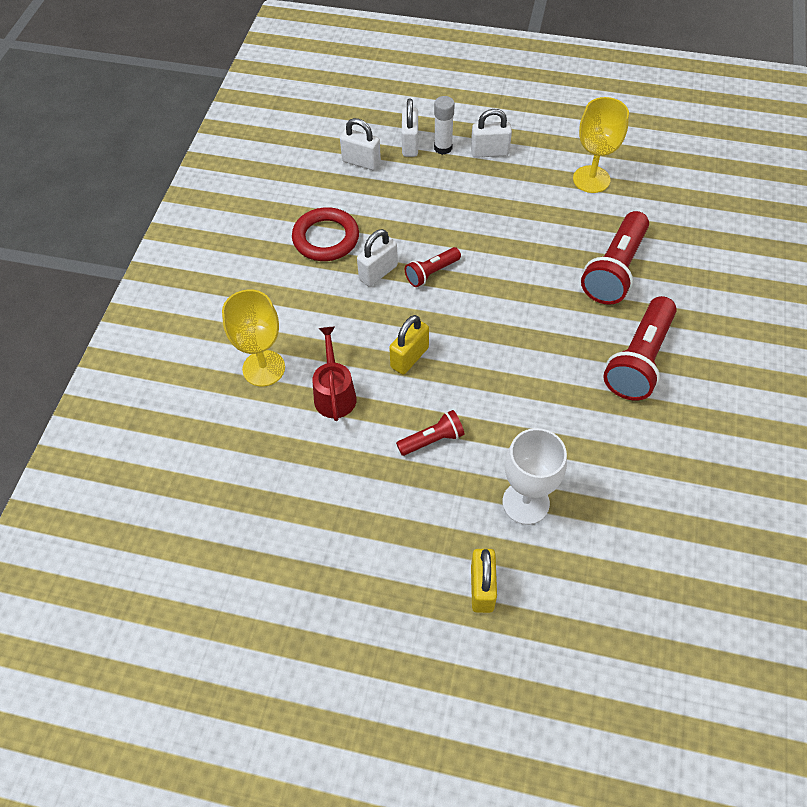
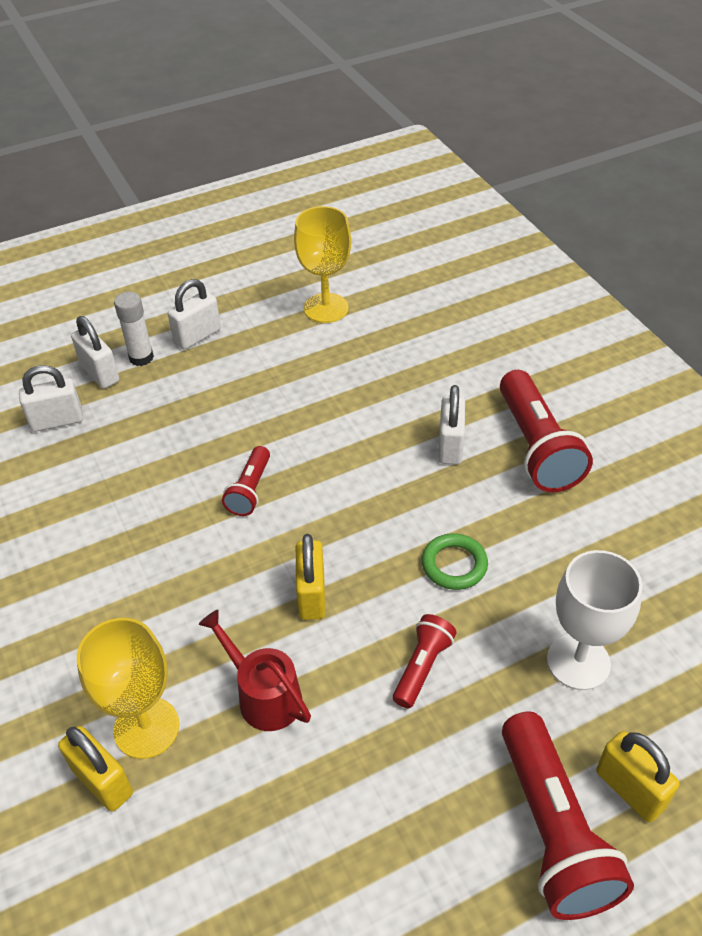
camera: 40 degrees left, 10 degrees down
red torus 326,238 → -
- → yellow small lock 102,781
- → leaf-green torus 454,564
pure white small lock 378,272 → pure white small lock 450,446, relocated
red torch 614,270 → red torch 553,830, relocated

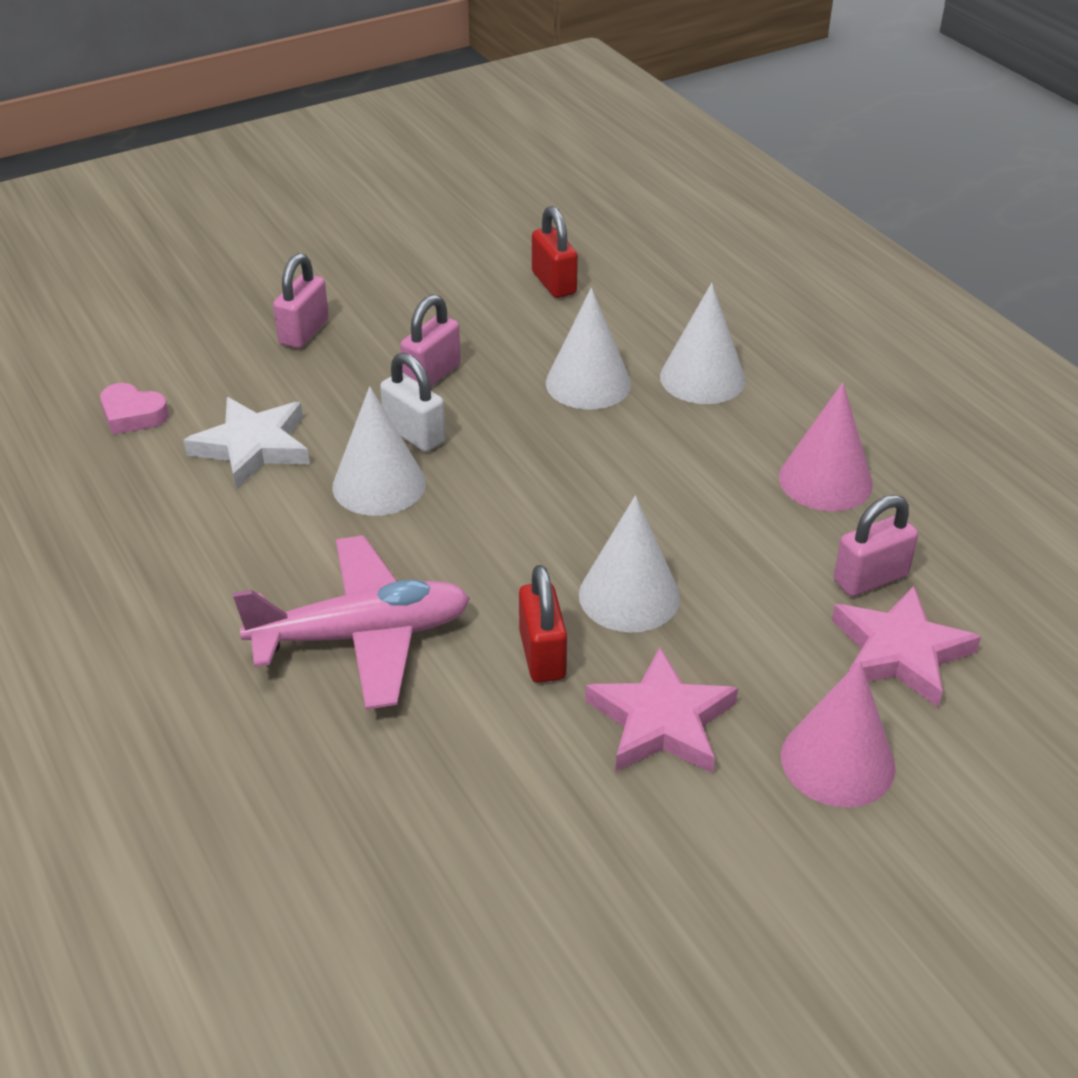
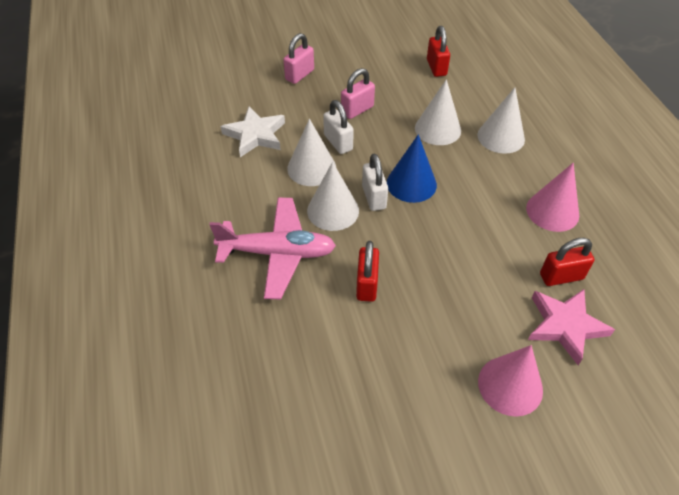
camera: 15 degrees right, 10 degrees up
rose-pink heart shape 133,415 → -
rose-pink star 661,721 → -
- → pure white small lock 374,197
- → cobalt cone 411,183
pure white cone 629,595 → pure white cone 333,210, relocated
rose-pink small lock 870,578 → red small lock 561,276

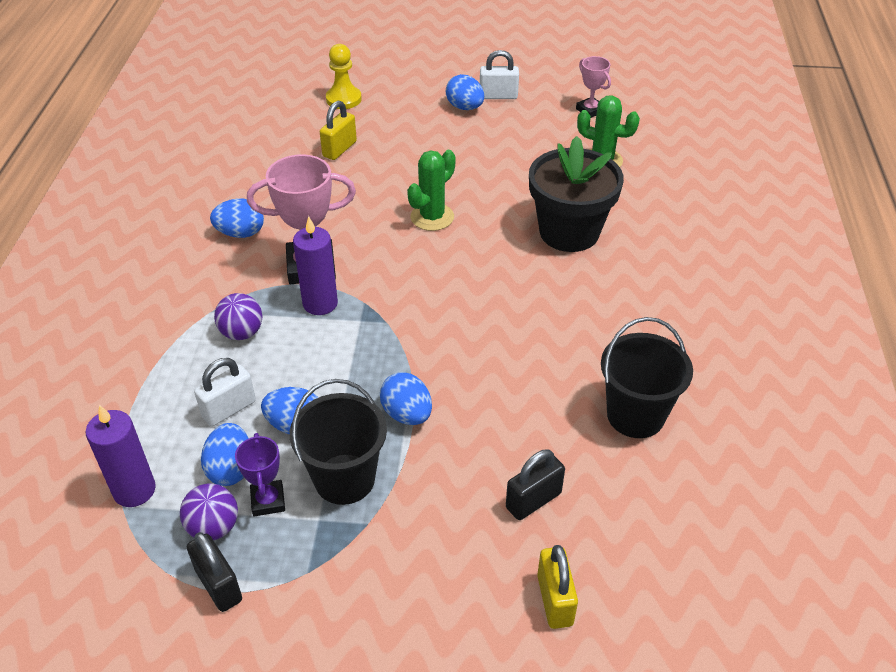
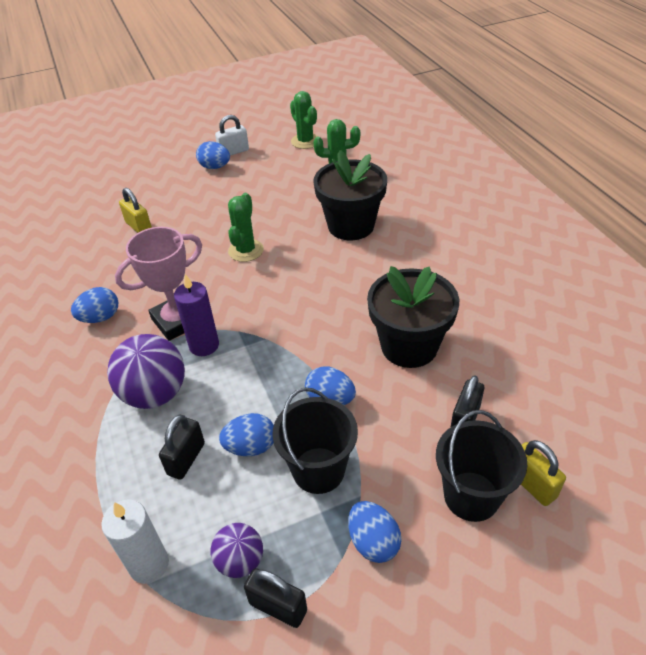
camera: 25 degrees left, 0 degrees up
violet prize cup 268,501 → -
yellow chess pawn 343,99 → -
- → ebony plant pot 409,346
cobalt toy egg 231,469 → cobalt toy egg 373,542, relocated
ebony pail 635,415 → ebony pail 471,496, relocated
rose-pink prize cup 590,110 → leaf-green prickly plant 305,141
violet wax candle 134,490 → pure white wax candle 149,564
pure white small lock 229,409 → ebony small lock 186,459
yellow small lock 339,149 → yellow small lock 139,227, 45 degrees counterclockwise
violet sphere 242,333 → violet sphere 155,394, x1.74

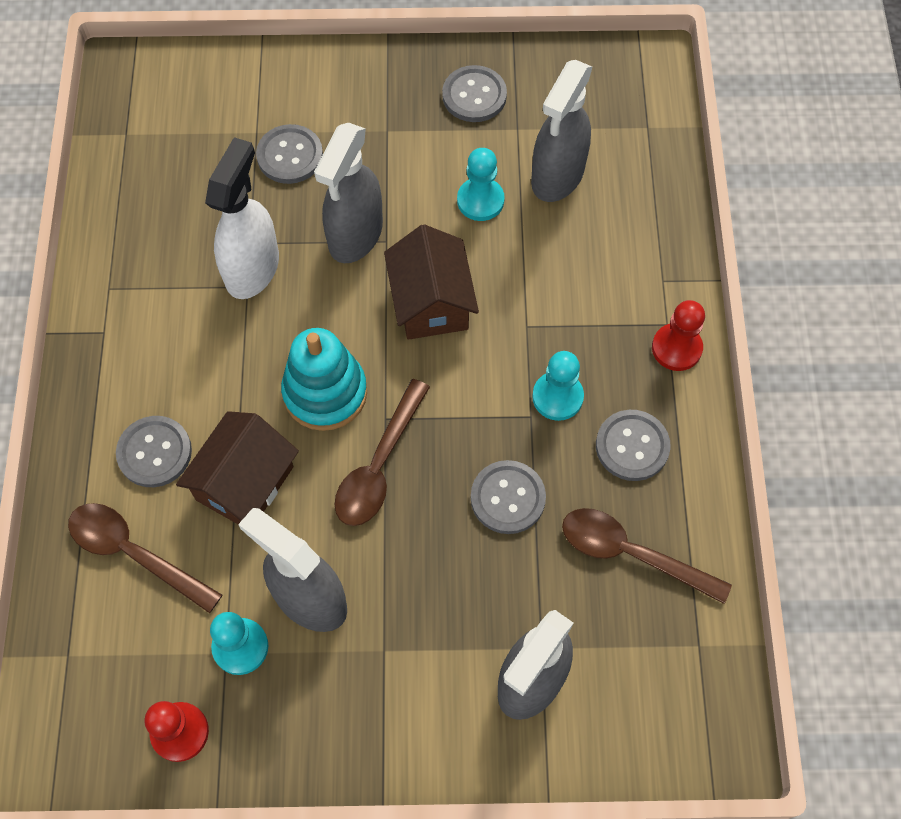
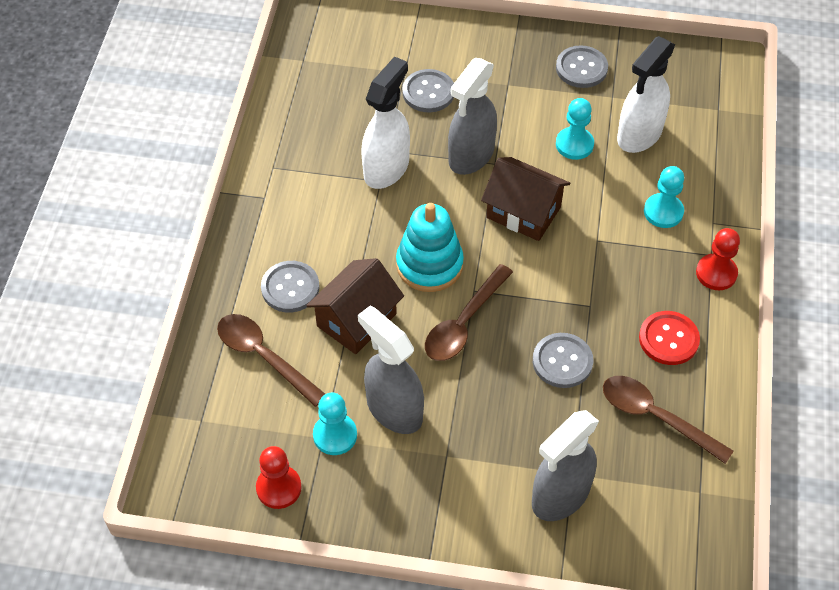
camera: 10 degrees right, 10 degrees down
turquoise chess pawn 557,397 → turquoise chess pawn 663,212, relocated
grey spray cleaner 557,176 → pure white spray cleaner 639,135
grey sewing button 632,446 → red sewing button 668,339
brown house 431,302 → brown house 523,212, 60 degrees counterclockwise

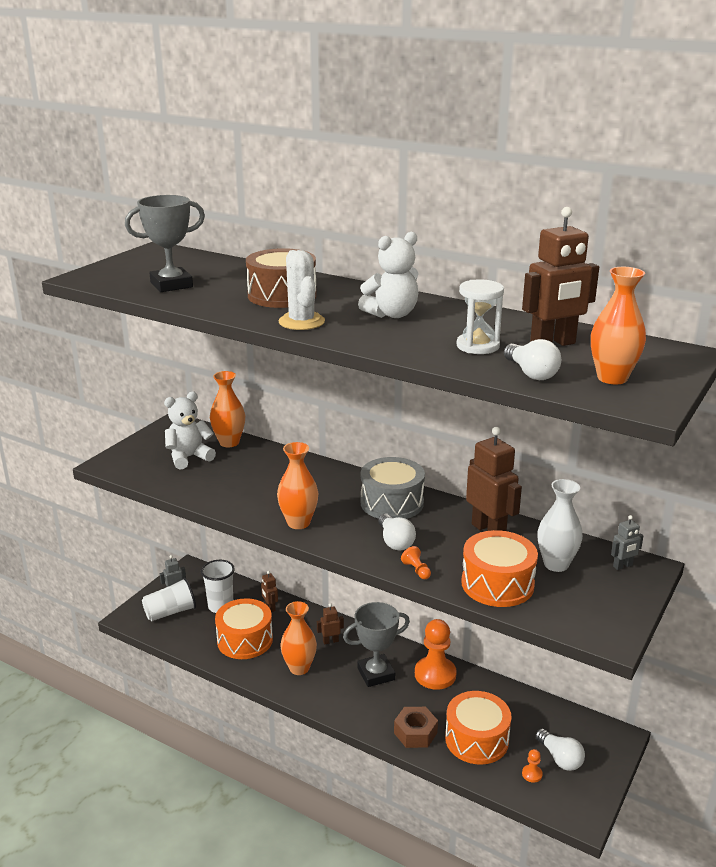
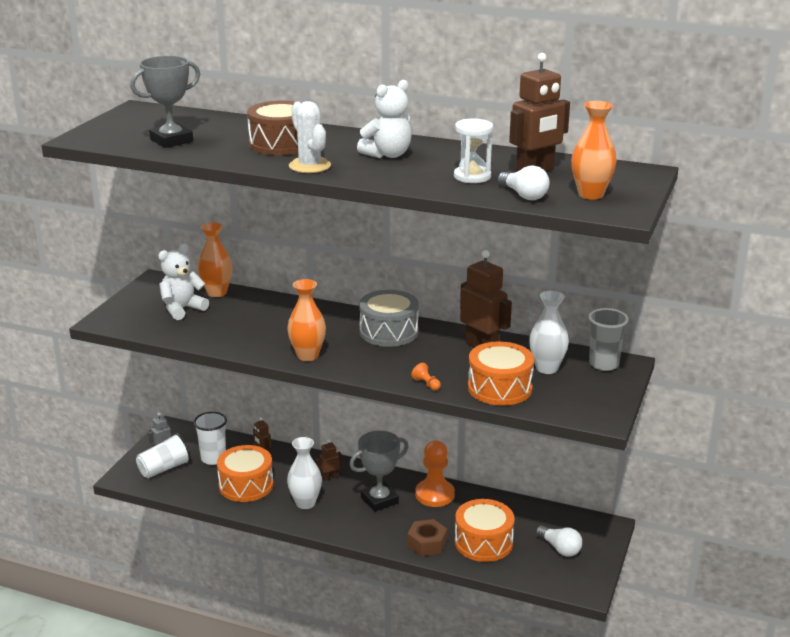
camera: 10 degrees left, 0 degrees up
pure white lightbulb 395,541 → -
orange-coloured chess pawn 532,774 → -
grey robot 623,566 → grey beaker 603,364
orange-coloured vase 299,668 → pure white vase 305,503

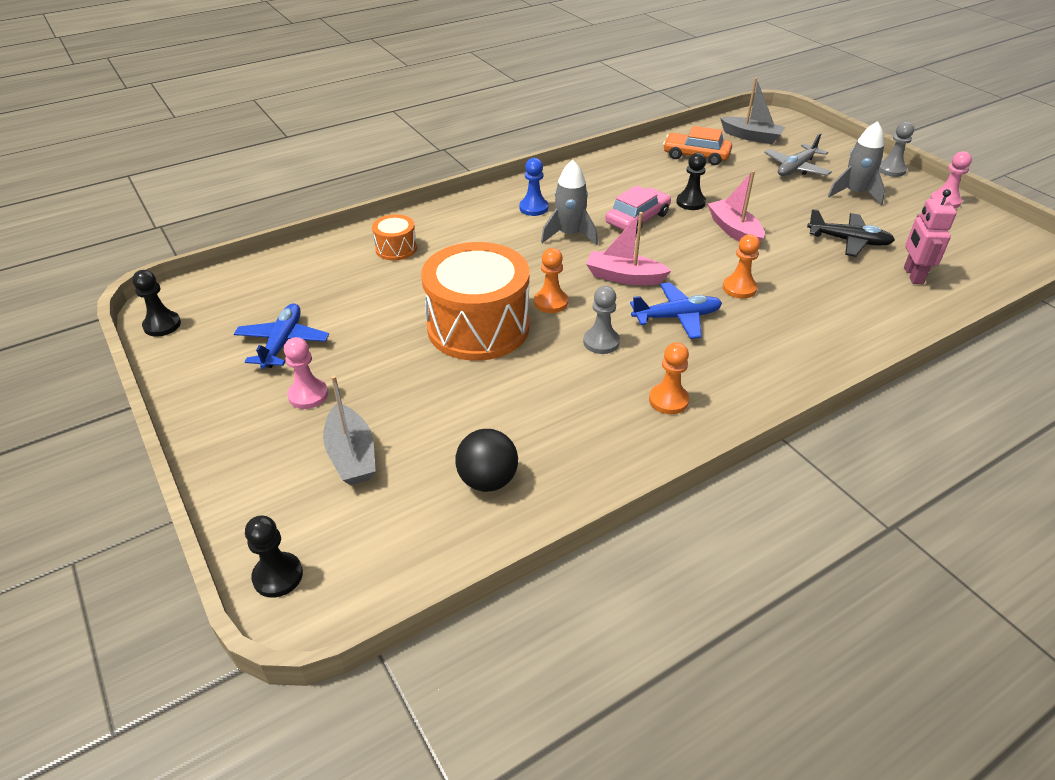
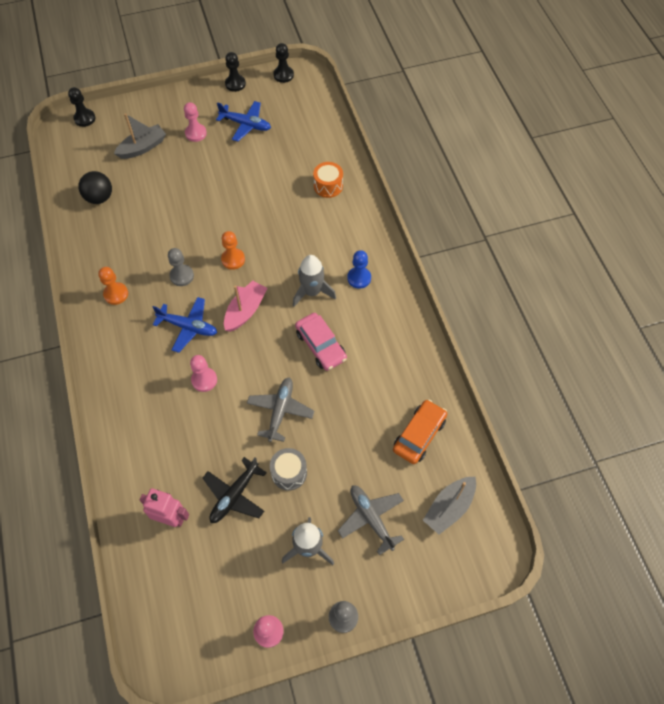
camera: 105 degrees right, 20 degrees up
orange-coloured snare drum 478,327 → -
- → grey snare drum 289,473
ebony chess pawn 690,202 → ebony chess pawn 235,84, relocated
rose-pink boat 734,230 → grey plane 280,411
orange-coloured chess pawn 739,288 → rose-pink chess pawn 204,380
grey boat 352,455 → grey boat 143,147, 150 degrees clockwise
cobalt plane 677,317 → cobalt plane 188,327, 75 degrees counterclockwise

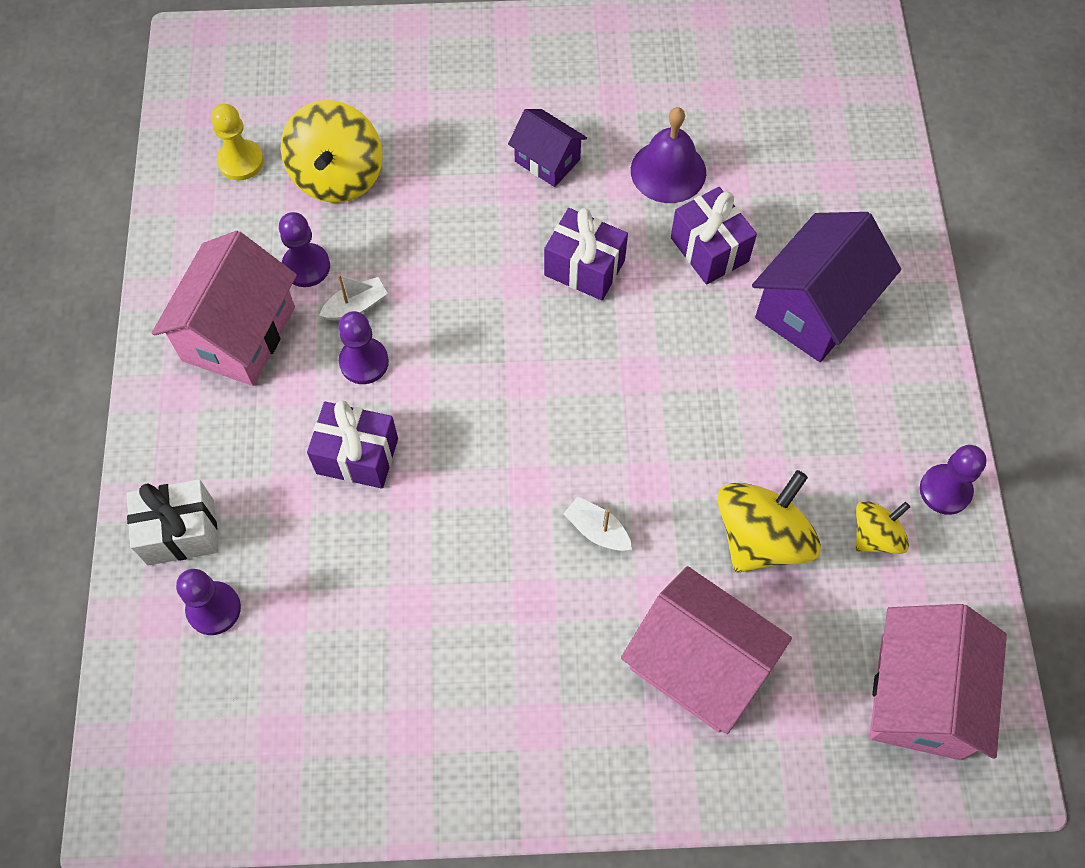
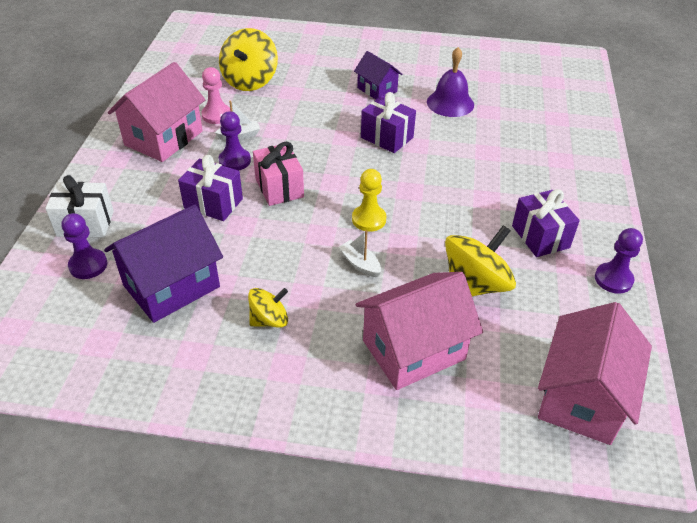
camera: 10 degrees right, 20 degrees down
- → rose-pink wrapped gift 279,188
yellow chess pawn 241,161 → yellow chess pawn 369,219, relocated
violet wrapped gift 709,249 → violet wrapped gift 540,237, relocated
violet house 814,308 → violet house 171,286, relocated
yellow toy top 875,535 → yellow toy top 269,320, relocated
violet chess pawn 306,266 → rose-pink chess pawn 216,115
rose-pink house 698,664 → rose-pink house 414,350, 75 degrees counterclockwise

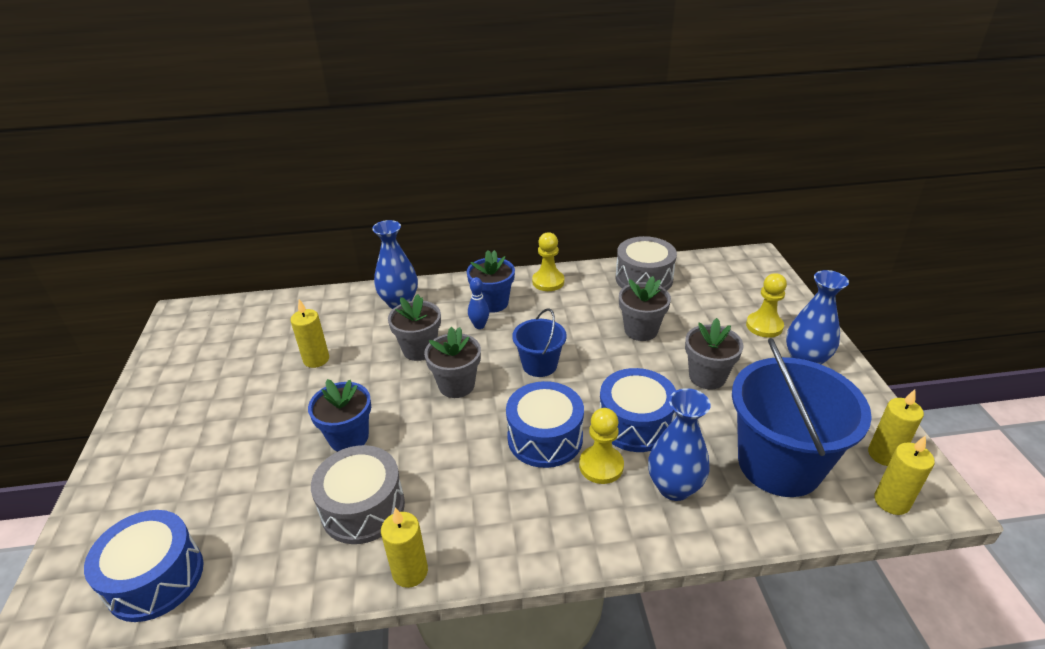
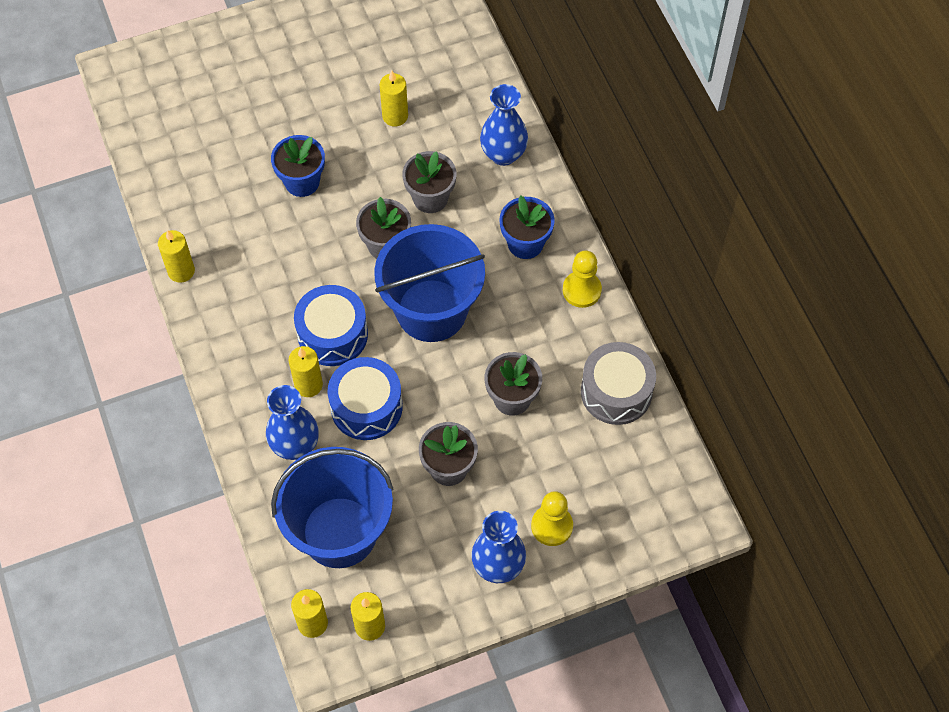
camera: 75 degrees right, 25 degrees up
cobalt snare drum 155,578 → -
grey snare drum 363,508 → -
cobalt skittle 479,325 → -
yellow chess pawn 601,466 → yellow wax candle 308,385
cobalt pail 539,365 → cobalt pail 431,310, x1.94

